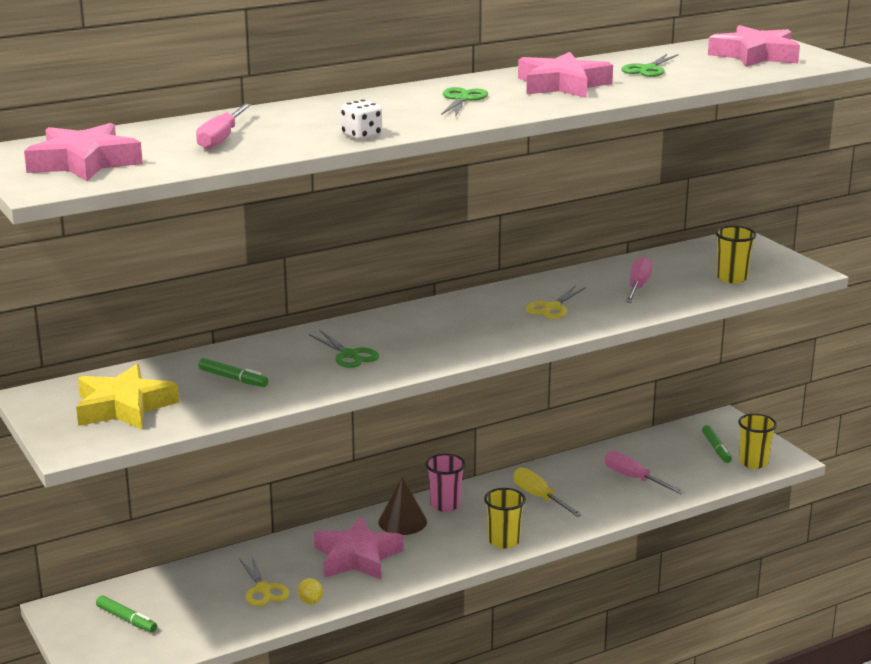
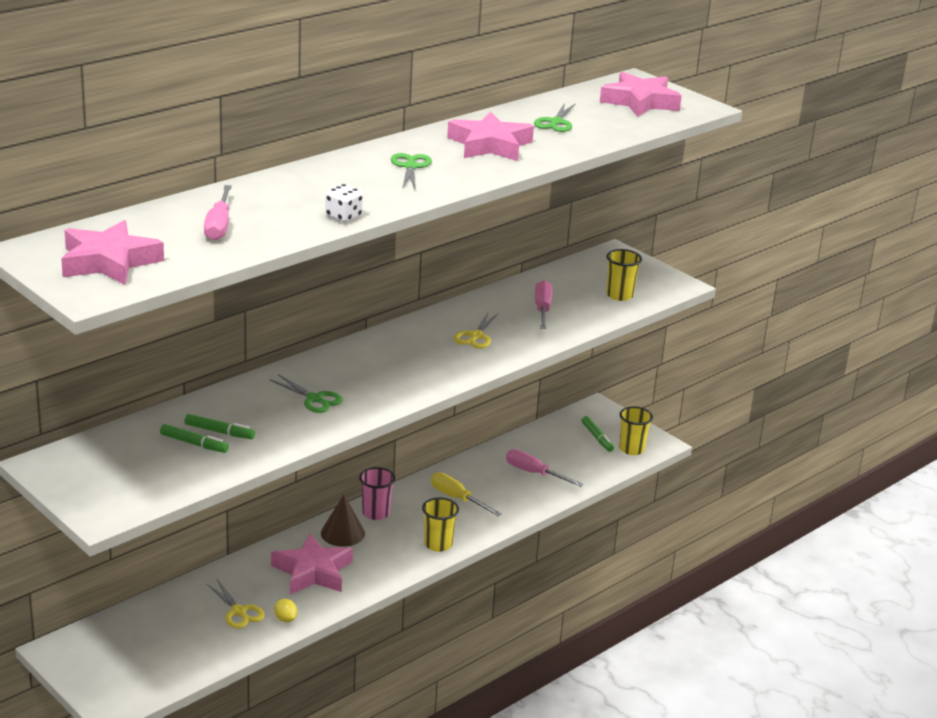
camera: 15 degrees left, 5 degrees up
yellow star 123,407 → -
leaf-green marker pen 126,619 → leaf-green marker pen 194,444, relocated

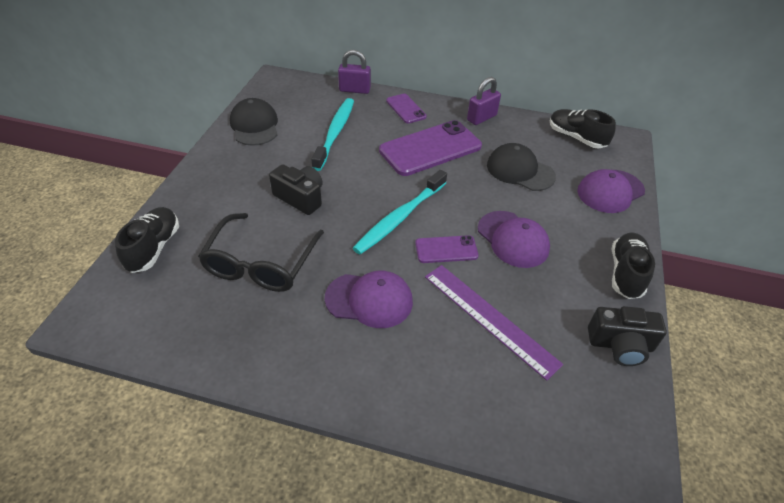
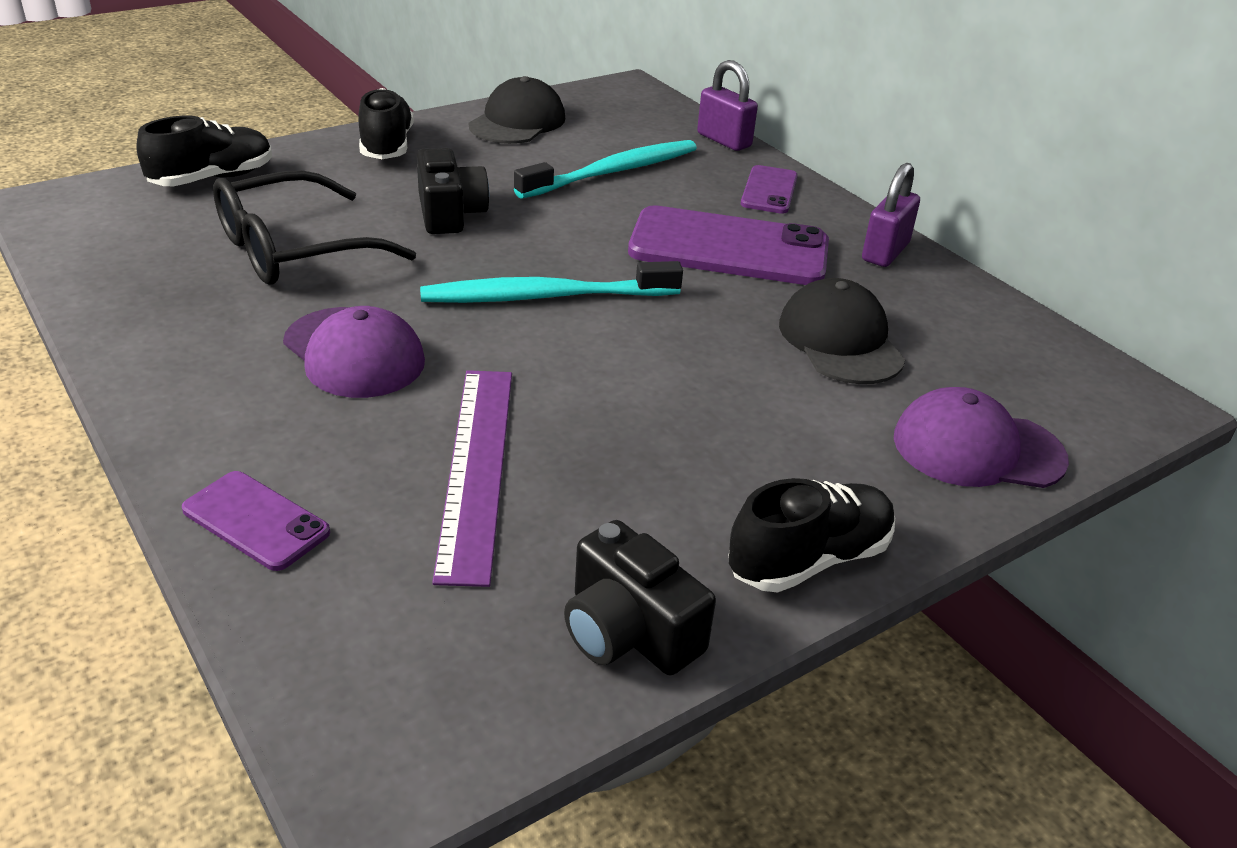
camera: 40 degrees right, 10 degrees down
violet peaked cap 513,239 → -
violet mobile phone 446,249 → violet mobile phone 256,521, relocated
ebony lace-up shoe 576,138 → ebony lace-up shoe 386,146, relocated
violet small lock 481,118 → violet small lock 885,252, 60 degrees counterclockwise

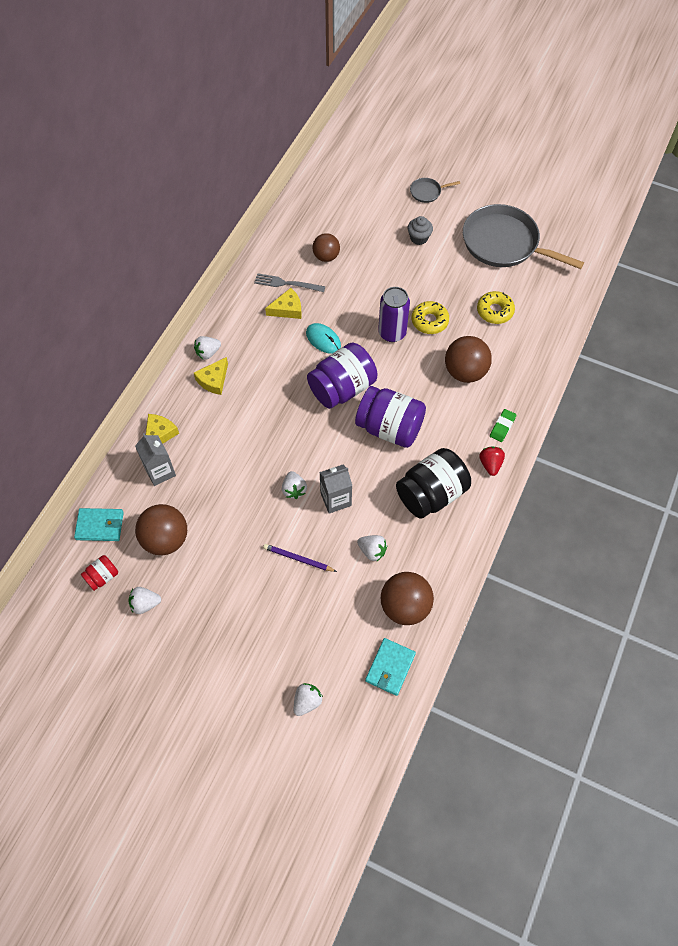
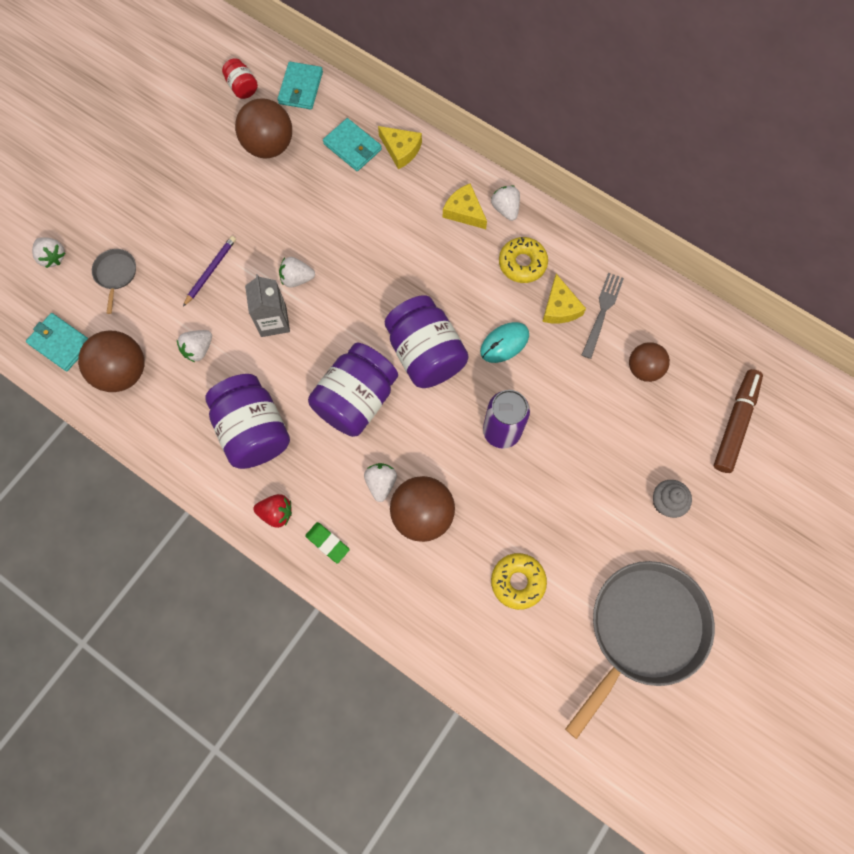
camera: 100 degrees right, 10 degrees up
- → brown marker pen 735,423
pure white strawberry 145,604 → pure white strawberry 381,483, relocated
grey skillet 427,192 → grey skillet 116,274, relocated
yellow doughnut 429,321 → yellow doughnut 522,263, relocated
grey juice carton 160,471 → turquoise billfold 352,147
ebony jam jar 431,494 → violet jam jar 253,431

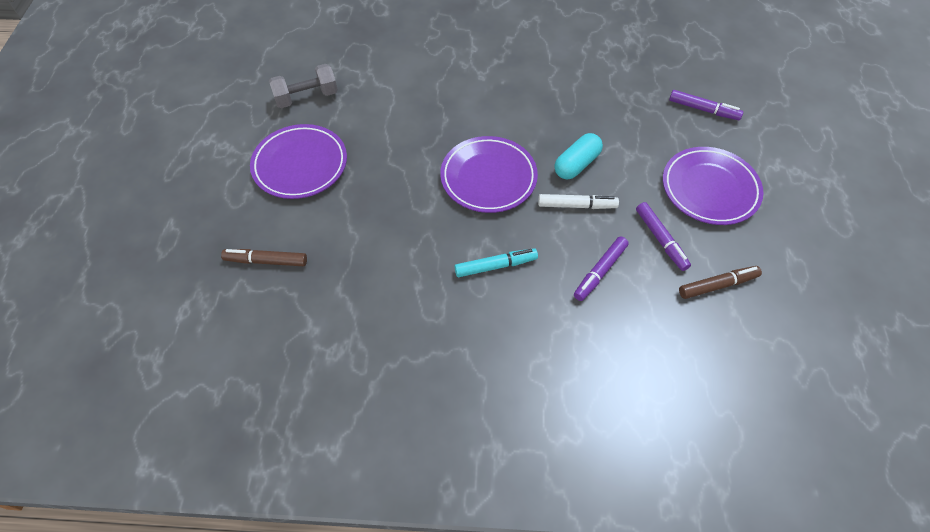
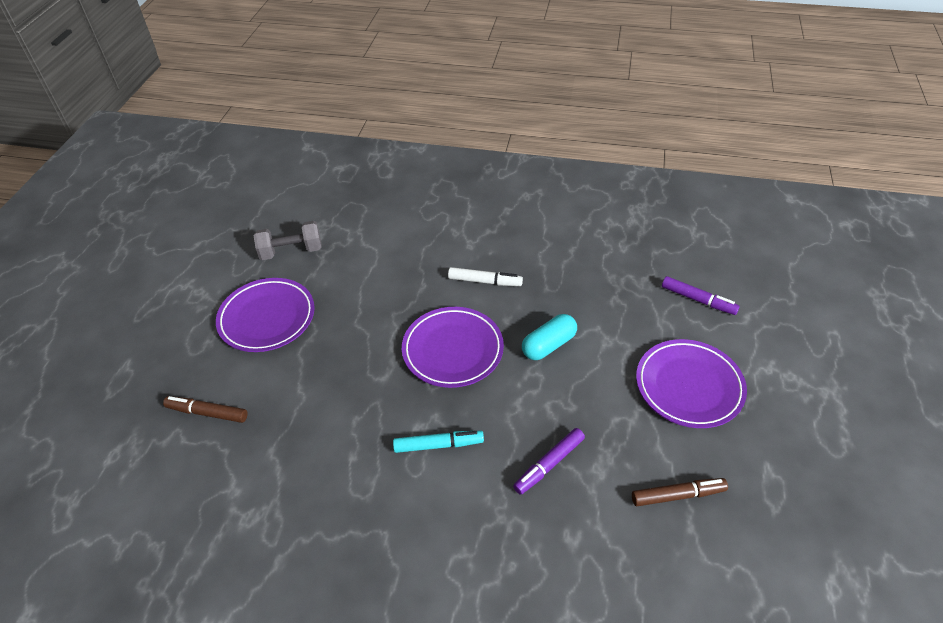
camera: 10 degrees right, 10 degrees down
violet marker pen 660,239 → -
pure white marker pen 577,205 → pure white marker pen 485,281, relocated

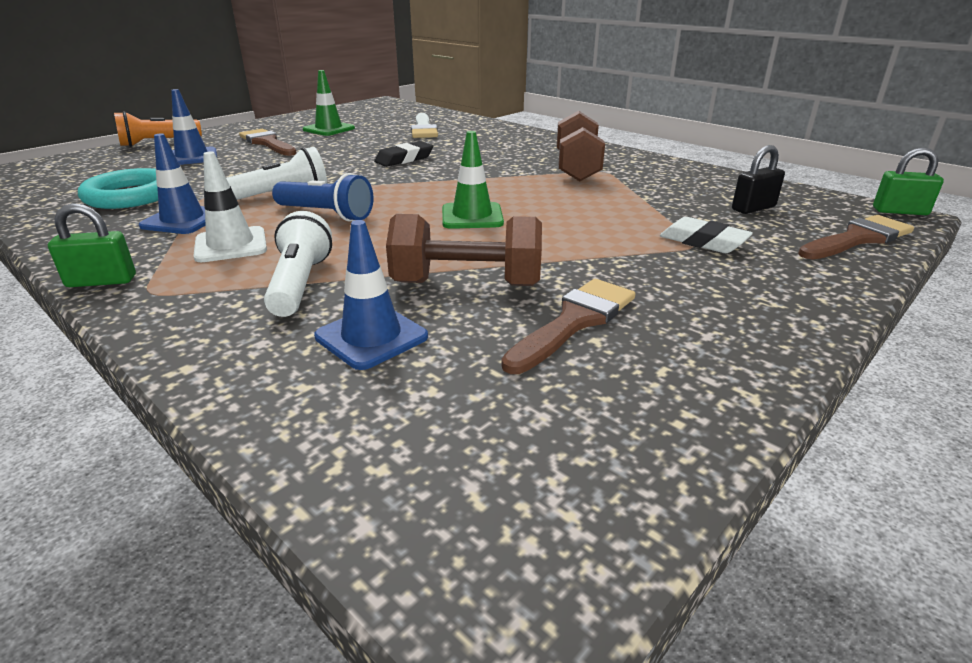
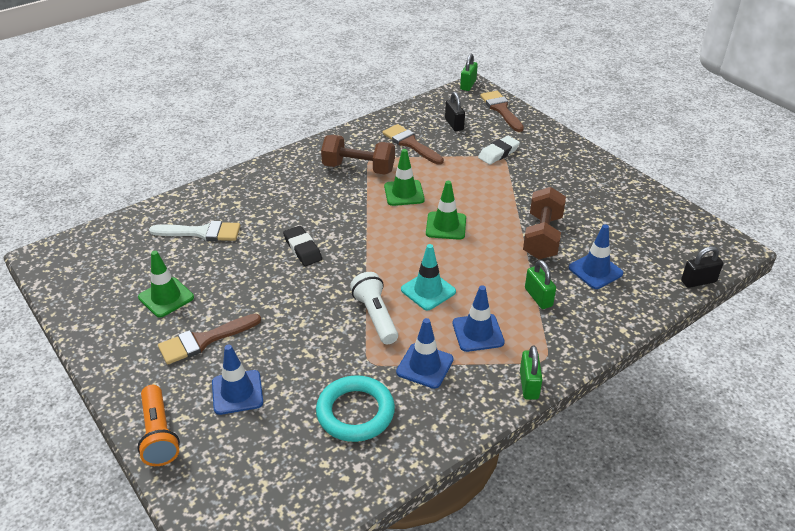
camera: 80 degrees left, 10 degrees up
- → leaf-green traffic cone 404,193
- → ebony small lock 698,281
brown paint brush 574,322 → brown paint brush 411,144, relocated
pure white torch 300,284 → leaf-green small lock 538,297
cobalt torch 326,214 → turquoise traffic cone 428,291
pure white traffic cone 231,245 → cobalt traffic cone 478,333

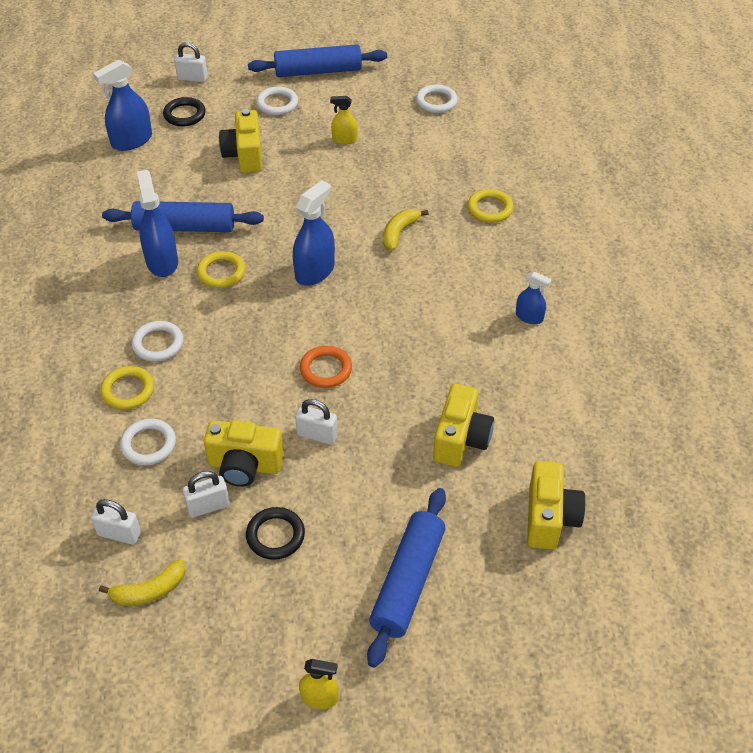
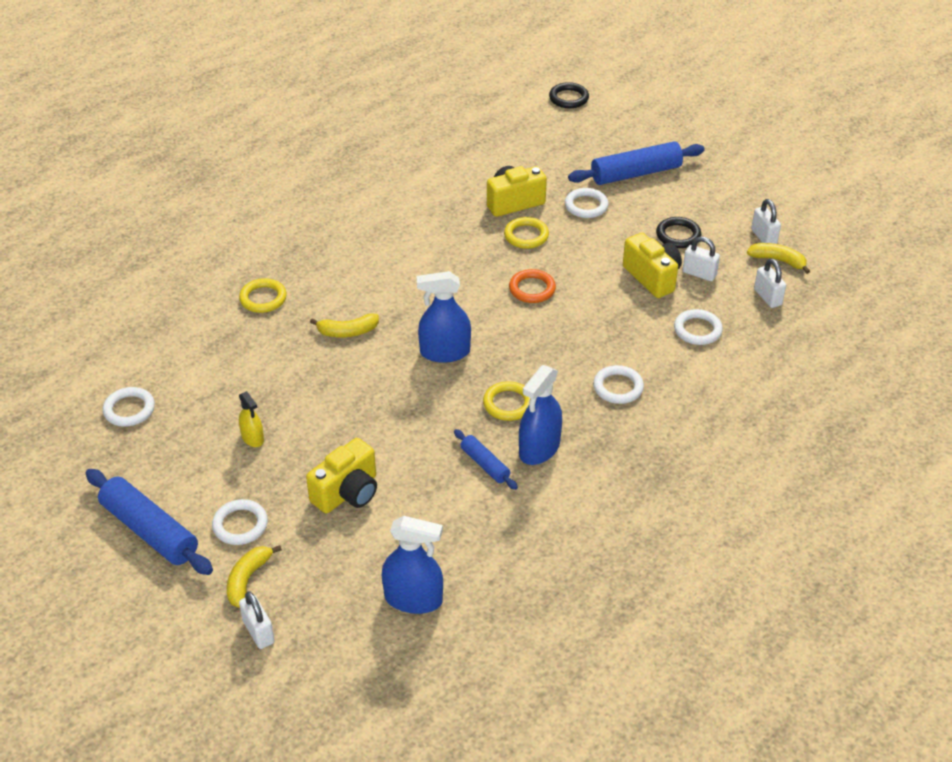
camera: 130 degrees left, 5 degrees down
yellow spray cleaner 319,697 → -
cobalt spray cleaner 529,317 → -
yellow photo camera 549,518 → -
- → yellow toy banana 248,579
- → pure white torus 586,206
yellow torus 128,390 → yellow torus 526,236, relocated
ebony torus 184,115 → ebony torus 568,98, relocated
pure white small lock 317,435 → pure white small lock 763,237, relocated
cobalt rolling pin 185,227 → cobalt rolling pin 485,464, x0.54

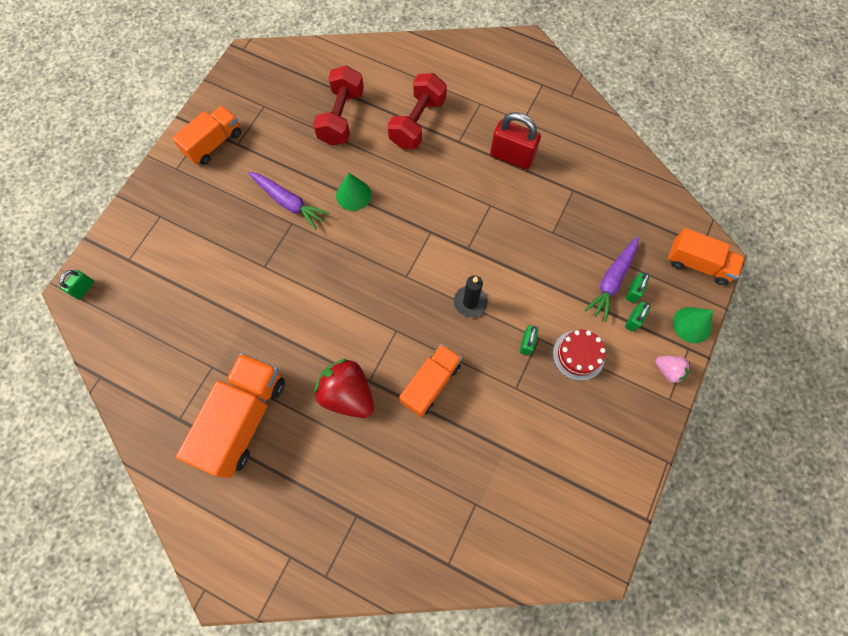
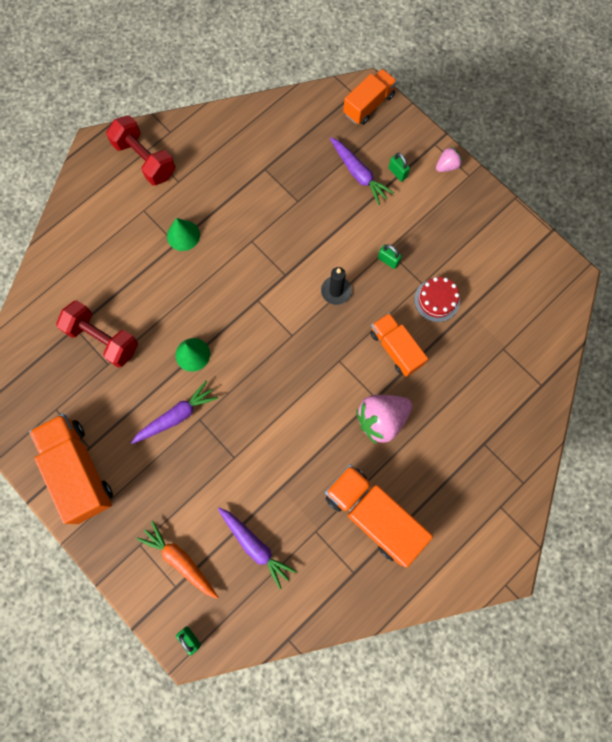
camera: 70 degrees left, 5 degrees up
red small lock 511,157 → -
leaf-green small lock 633,292 → -
- → orange-coloured root vegetable 180,560
- → violet root vegetable 255,546
red dumbbell 417,123 → red dumbbell 145,160, relocated
red cake 578,355 → red cake 437,300, relocated
leaf-green cone 692,324 → leaf-green cone 183,235, relocated
red strawberry 347,394 → rose-pink strawberry 381,419
orange-coloured lorry 214,143 → orange-coloured lorry 78,470, x1.57

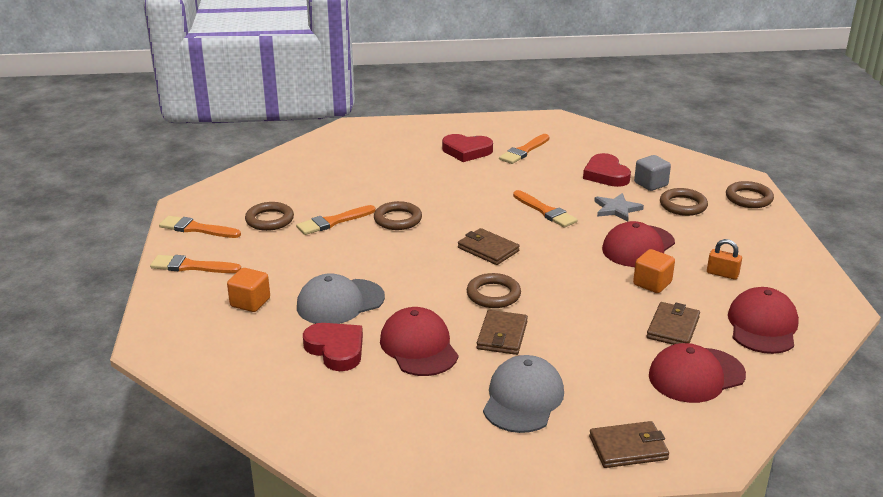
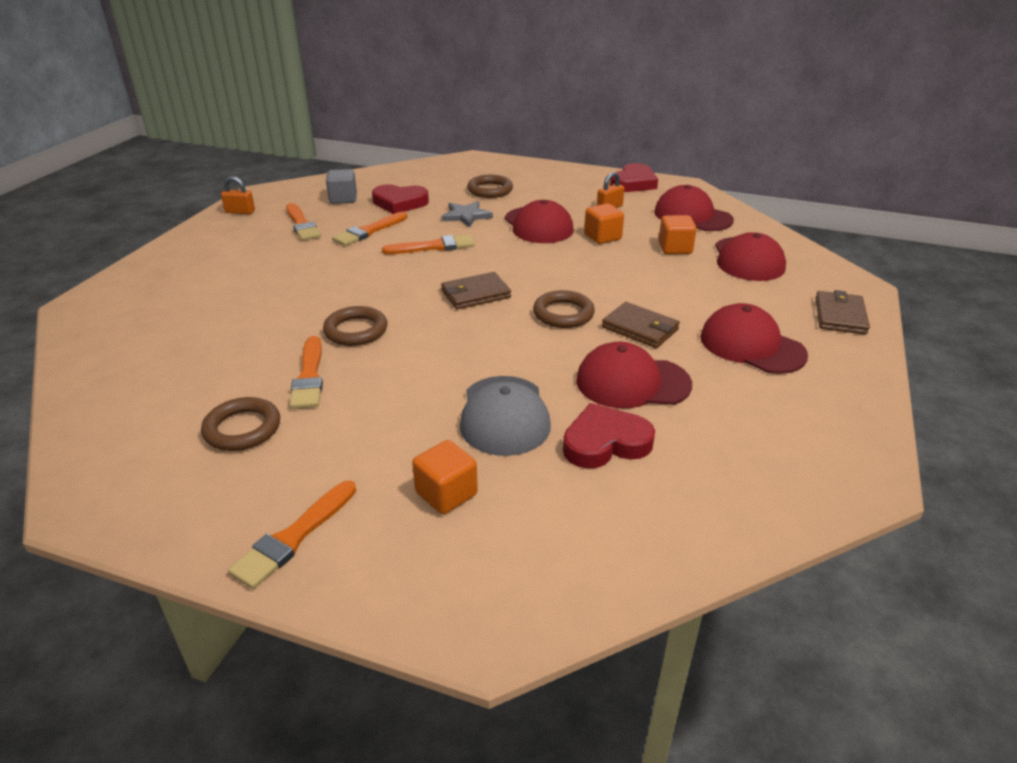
camera: 65 degrees left, 5 degrees up
brown torus 748,198 → -
- → orange-coloured small lock 240,212
orange-coloured paint brush 197,229 → orange-coloured paint brush 369,231, relocated
red heart shape 466,151 → red heart shape 633,183, relocated
grey solid cube 651,184 → grey solid cube 343,199, relocated
brown billfold 673,327 → orange-coloured solid cube 675,248
grey peaked cap 523,399 → red peaked cap 751,346

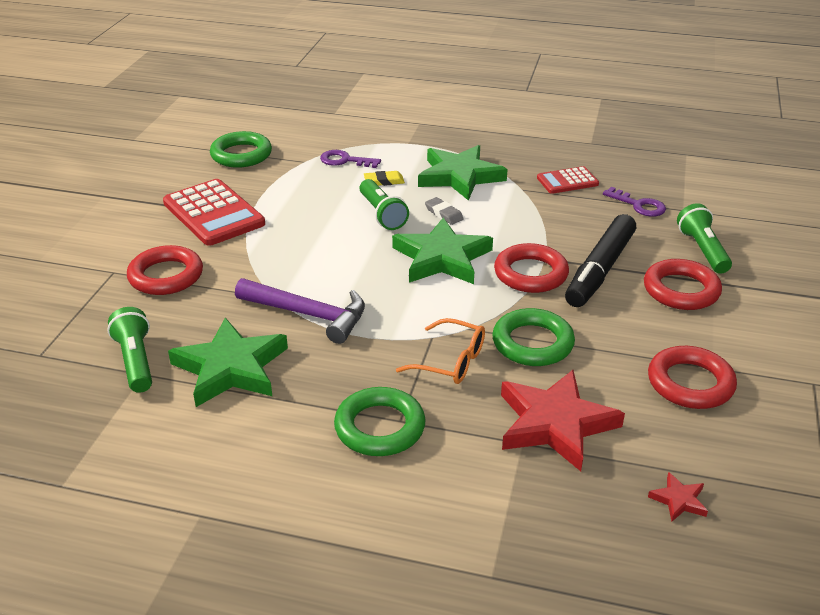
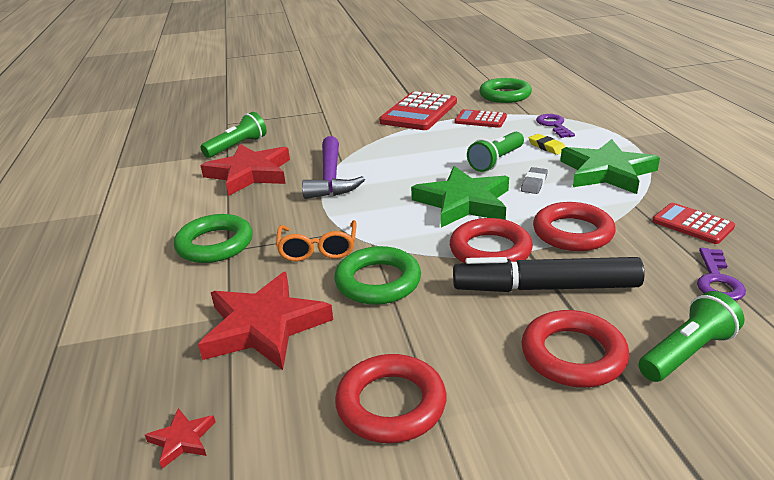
camera: 65 degrees right, 5 degrees down
- → red adding machine 480,119
red torus 166,276 → red torus 572,232, relocated
leaf-green star 230,368 → red star 249,174

